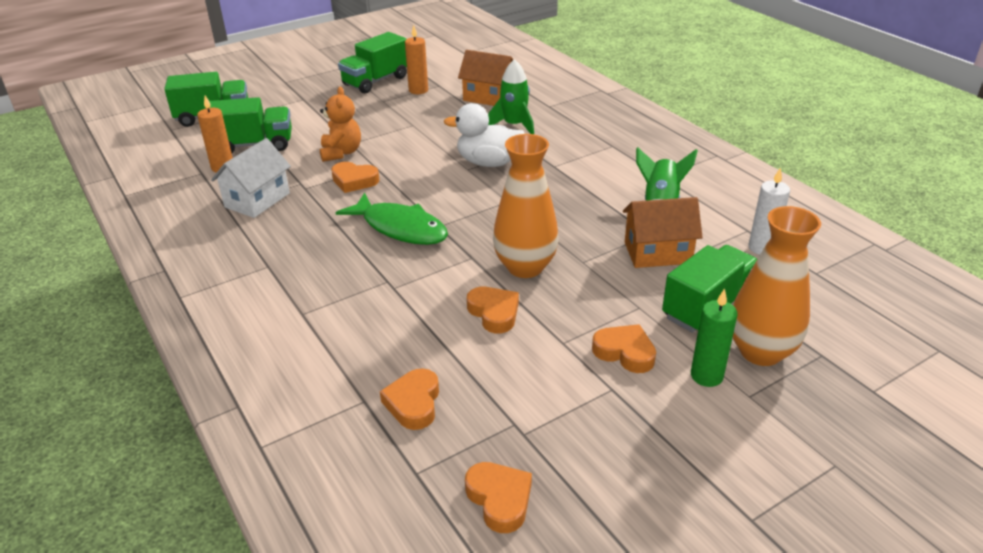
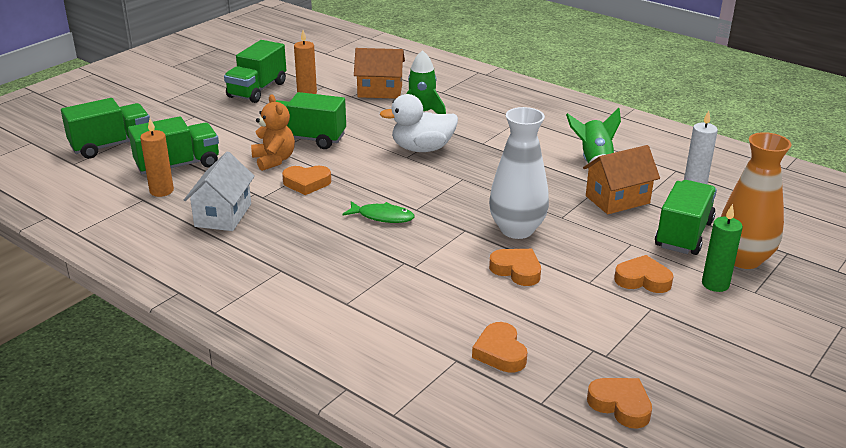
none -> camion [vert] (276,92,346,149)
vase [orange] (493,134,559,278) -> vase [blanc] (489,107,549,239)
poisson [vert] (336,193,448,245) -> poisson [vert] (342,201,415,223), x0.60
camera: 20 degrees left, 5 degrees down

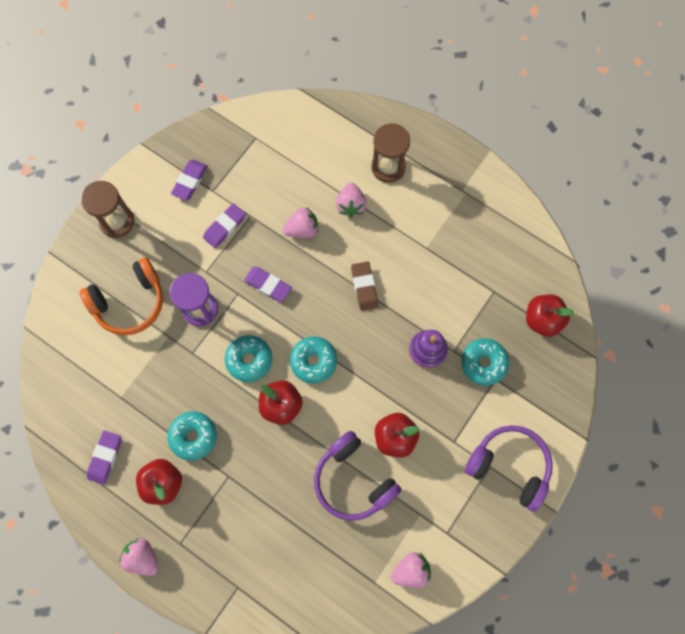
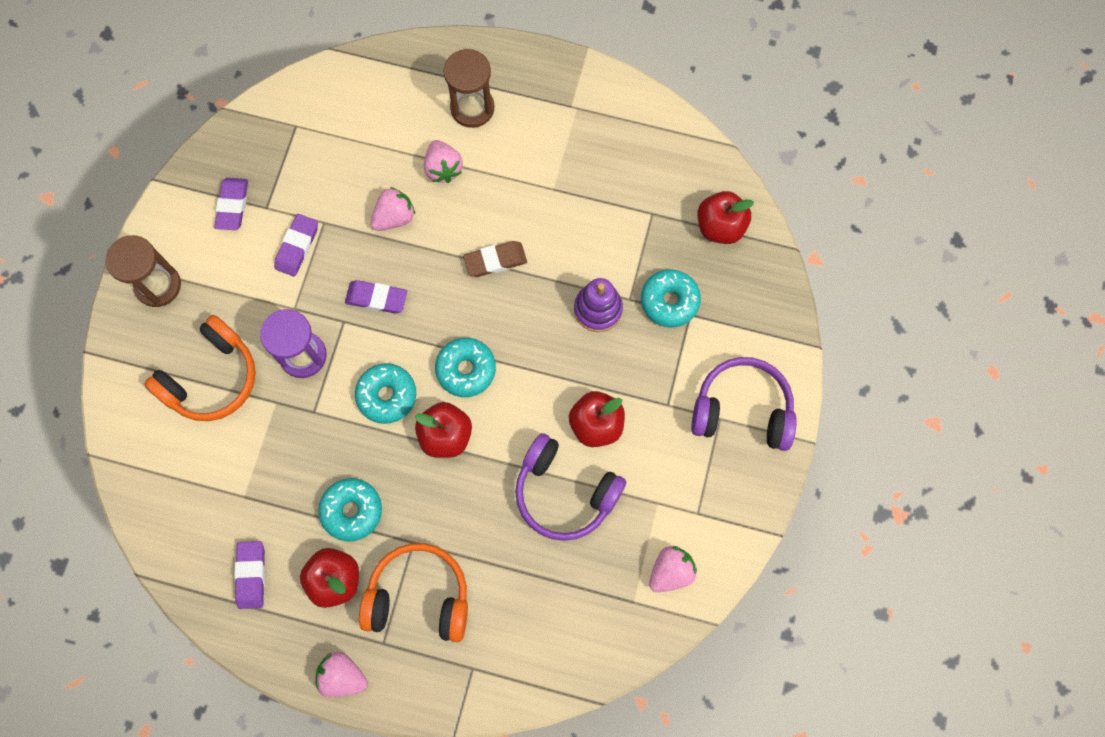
none -> casque audio [orange] (359,543,468,642)
gomme [marron] (351,261,378,311) -> gomme [marron] (463,241,527,277), 75 degrees counterclockwise
camera: 20 degrees left, 0 degrees up

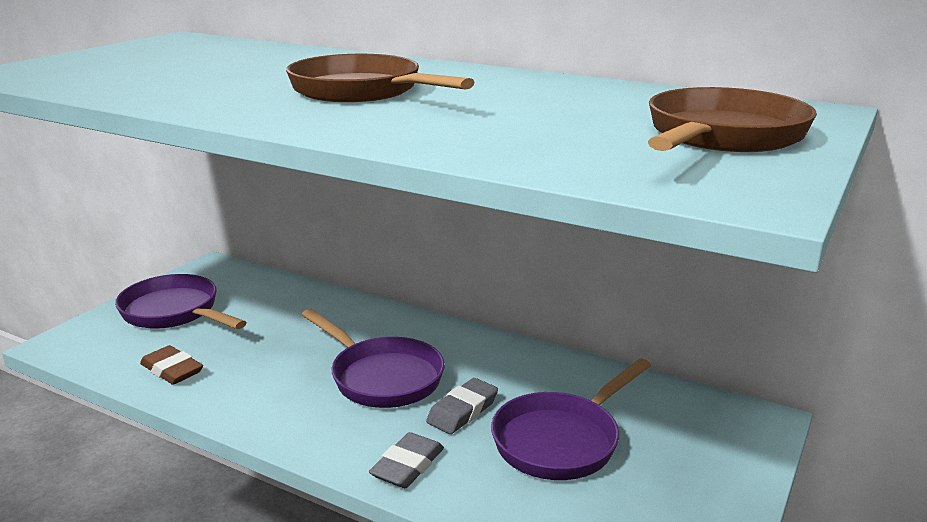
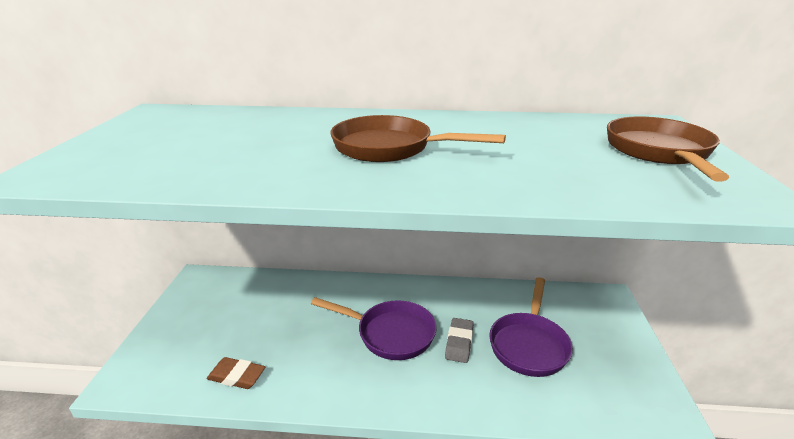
poêle [violet] (115,274,247,329) -> none
gomme [gris] (369,432,444,488) -> none
camera: 25 degrees left, 5 degrees up

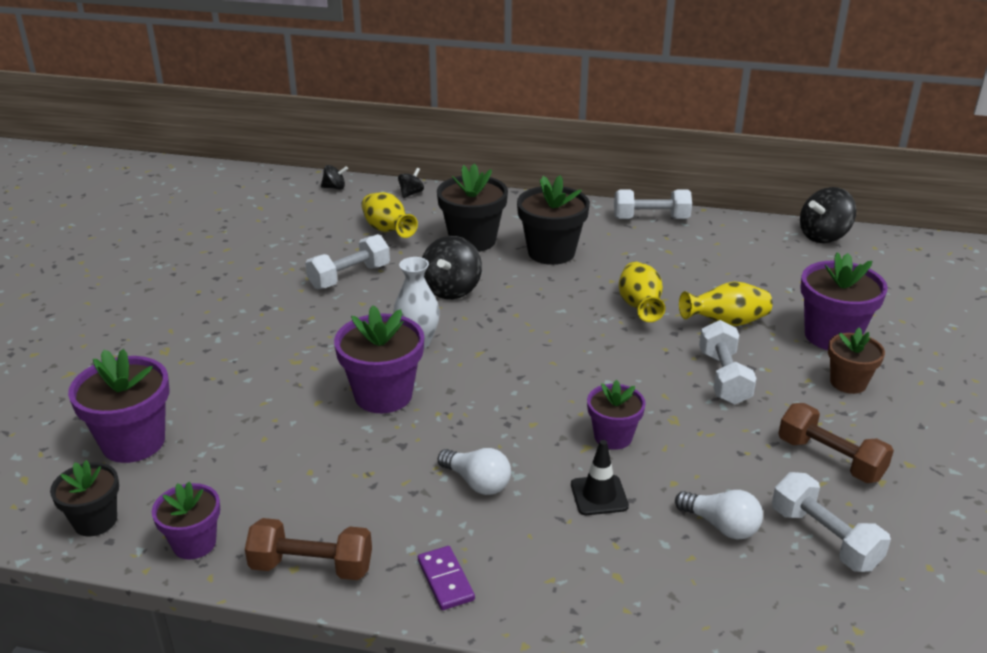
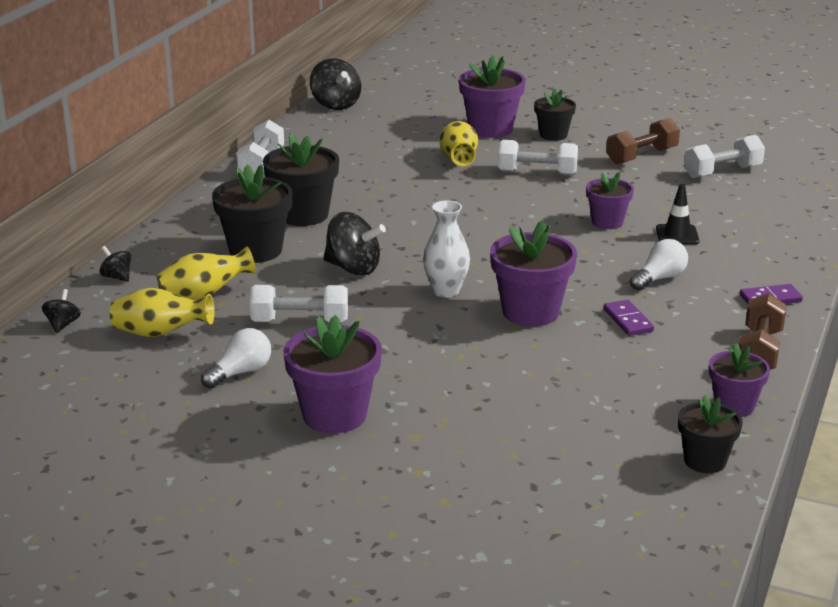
none -> domino [violet] (604,300,654,336)
pot de fleurs [violet] (68,349,169,463) -> pot de fleurs [violet] (283,315,382,433), moved
vase [jaune] (619,262,665,322) -> vase [jaune] (110,288,215,337), moved
ampoule [blanc] (675,490,763,540) -> ampoule [blanc] (201,328,271,389), moved
pot de fleurs [marron] (828,327,885,394) -> pot de fleurs [noir] (534,89,576,141)
haltère [blanc] (305,234,390,289) -> haltère [blanc] (250,285,348,322), 60 degrees counterclockwise
camera: 80 degrees left, 5 degrees down

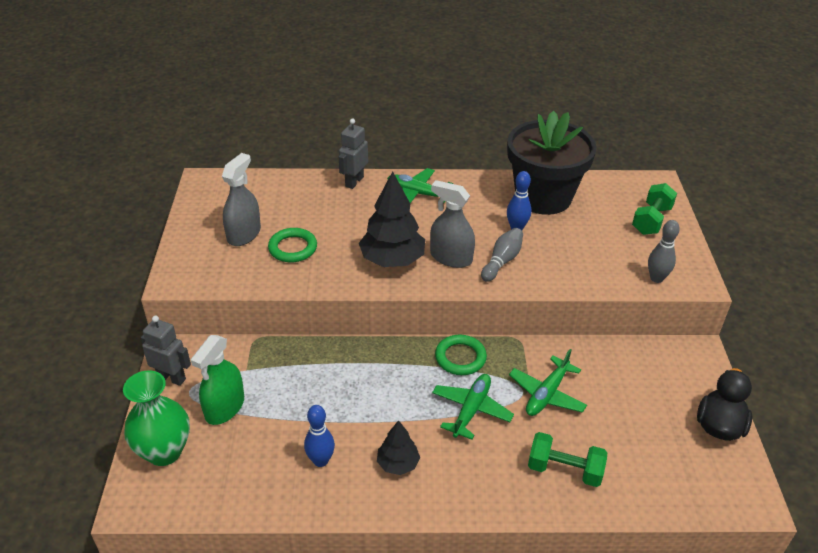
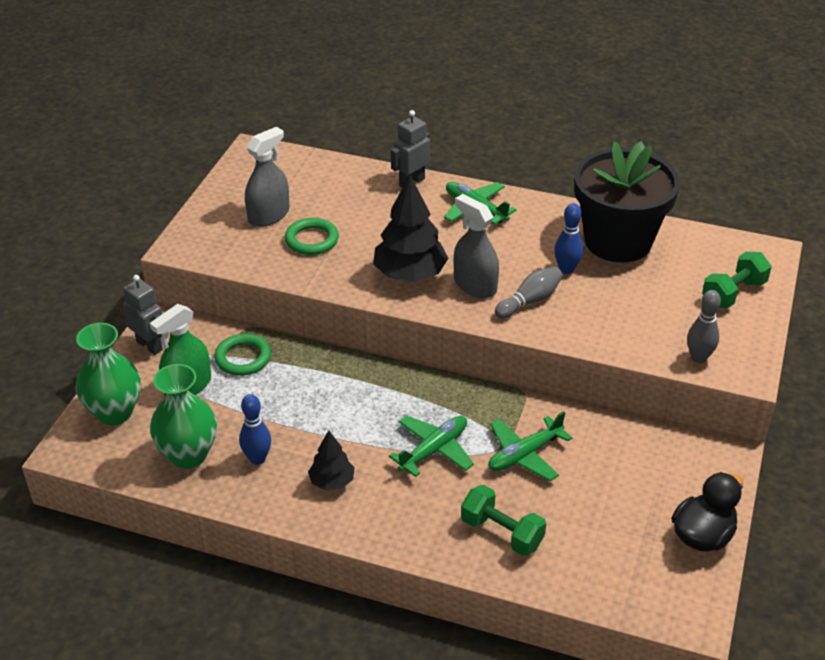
none -> vase [vert] (150,364,217,469)
anneau [vert] (435,335,487,375) -> anneau [vert] (214,334,271,376), moved
camera: 20 degrees right, 0 degrees up

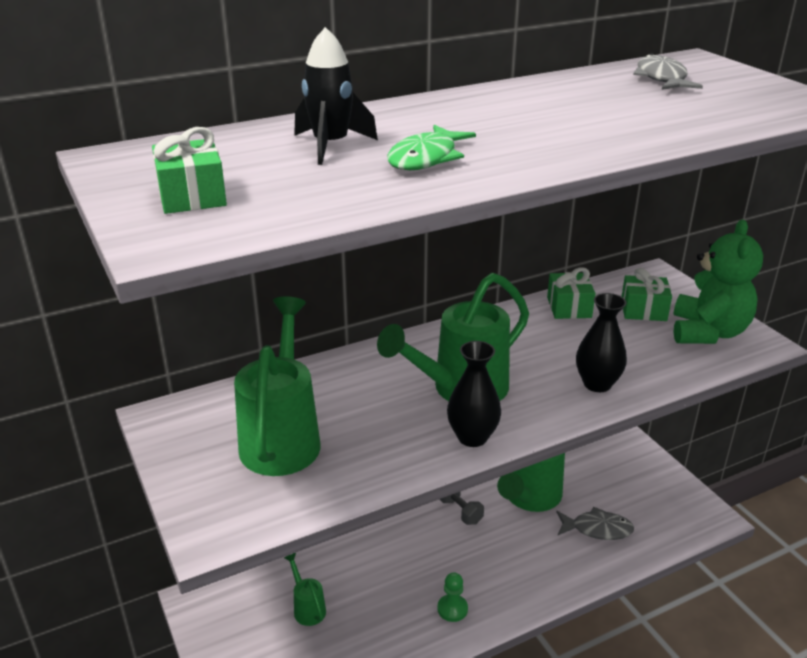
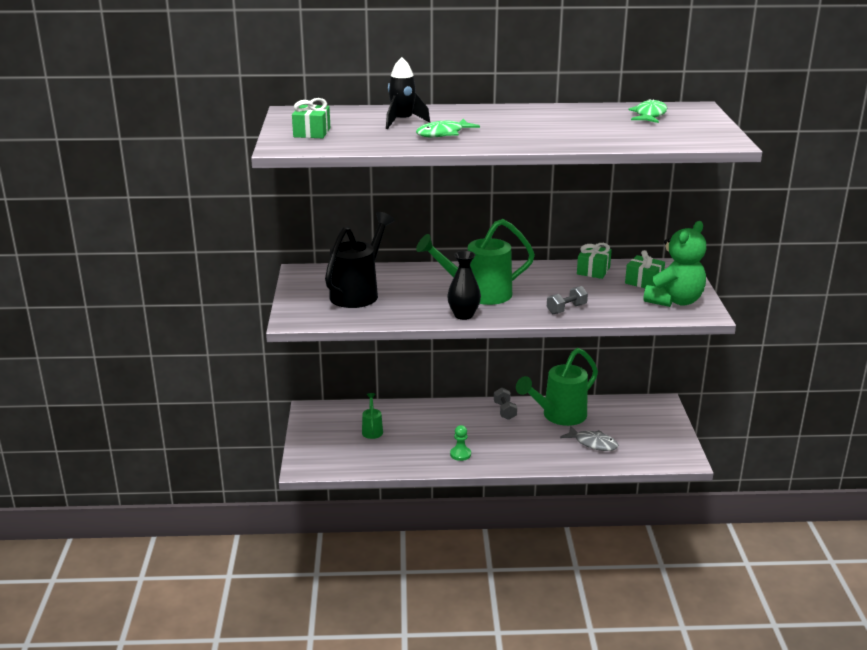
vase [noir] (576,293,627,392) -> haltère [gris] (547,286,588,314)
arrosoir [vert] (234,296,320,476) -> arrosoir [noir] (325,212,395,308)
poisson [gris] (633,53,703,90) -> poisson [vert] (629,99,667,123)
camera: 25 degrees right, 5 degrees down

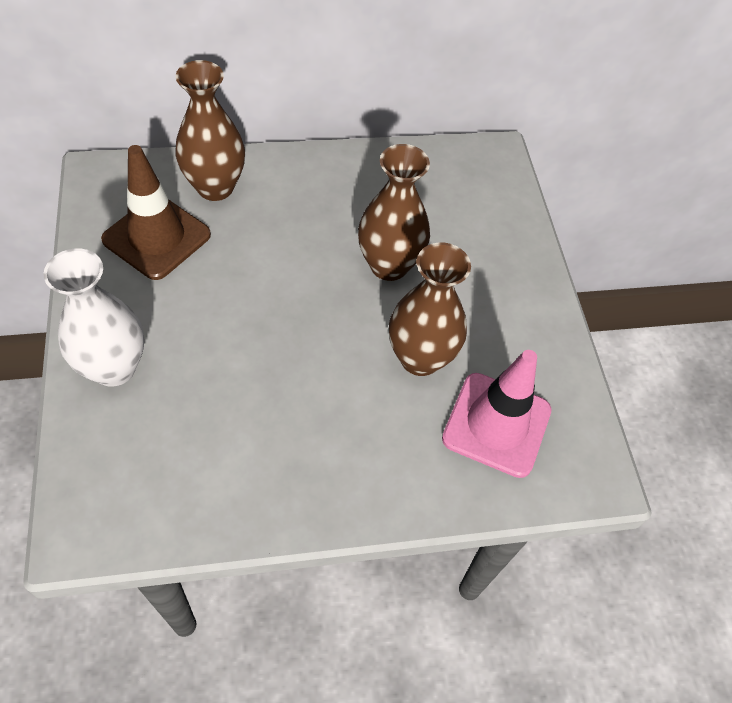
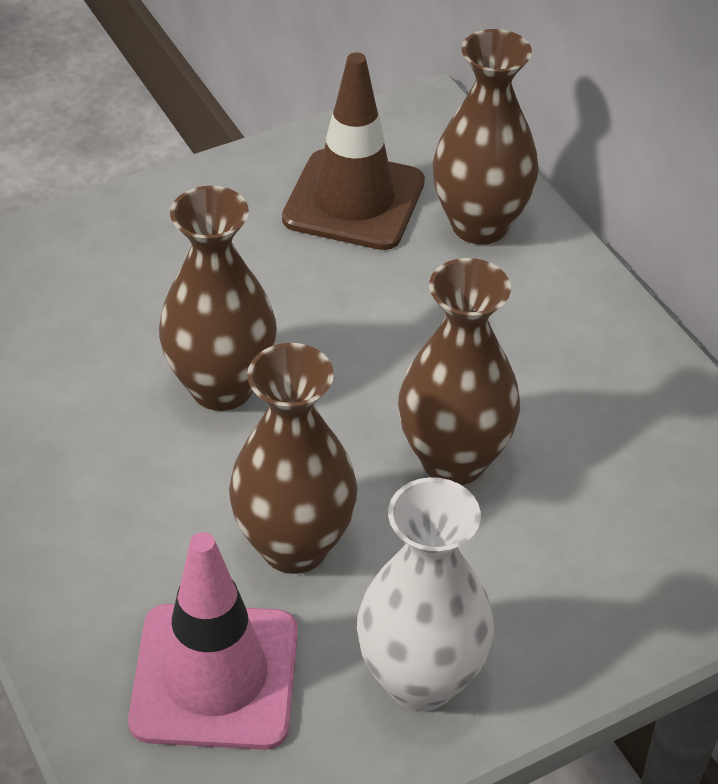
none -> vase [marron] (159,186,277,411)
vase [blanc] (43,249,144,387) -> vase [blanc] (357,477,494,711), moved
camera: 75 degrees right, 10 degrees down

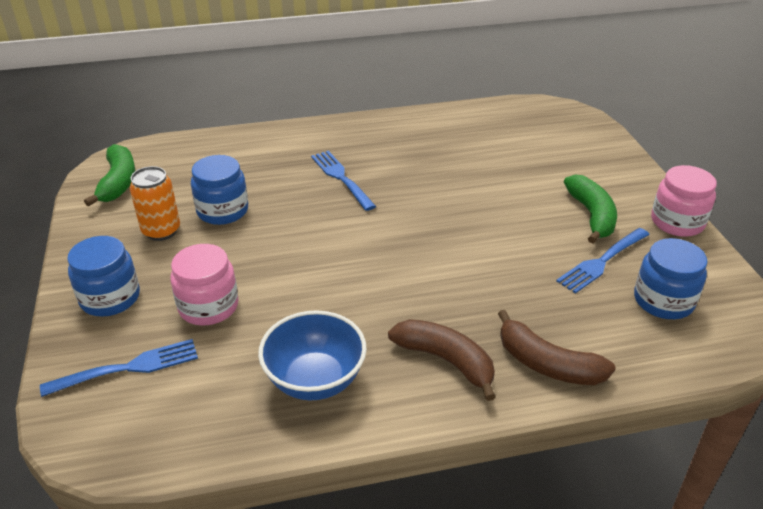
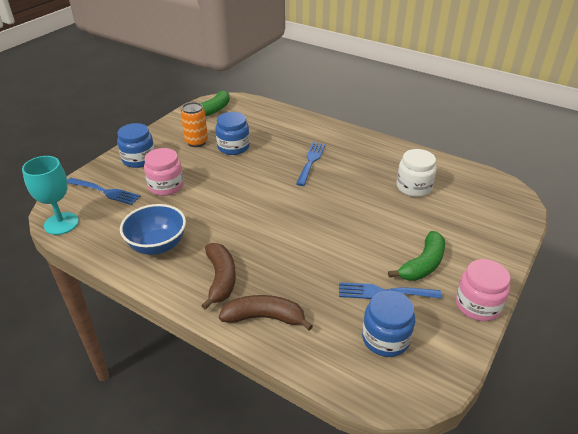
none -> verre à pied [turquoise] (22,156,79,235)
none -> bocal [blanc] (397,149,437,197)
banane [marron] (498,310,616,385) -> banane [marron] (219,295,313,331), 105 degrees clockwise
camera: 45 degrees right, 0 degrees up

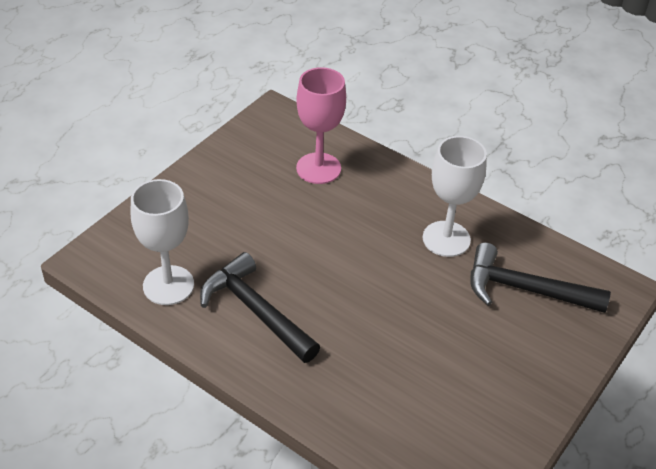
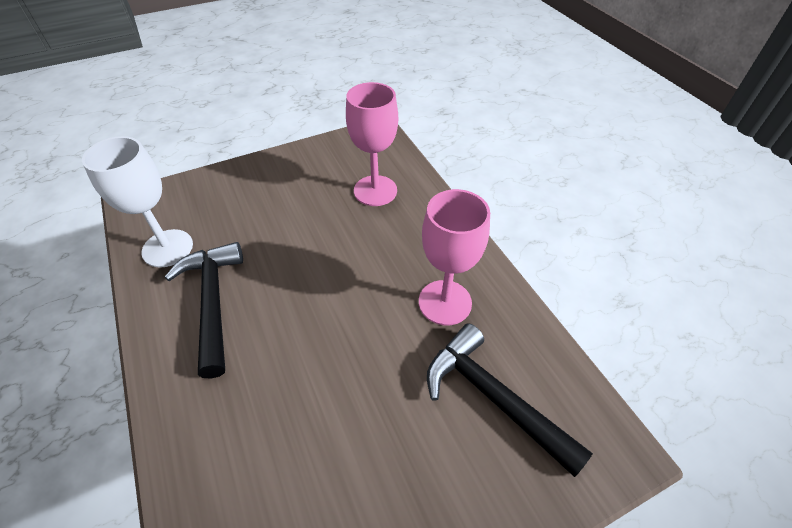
verre à pied [blanc] (423,136,487,257) -> verre à pied [rose] (419,189,490,325)
camera: 30 degrees right, 5 degrees up

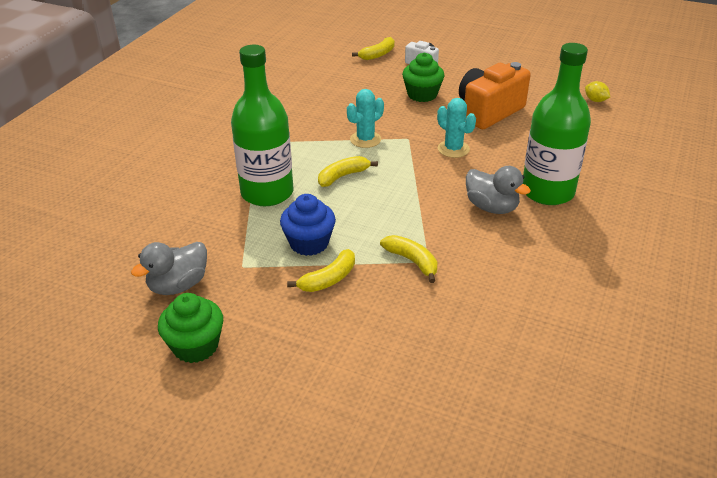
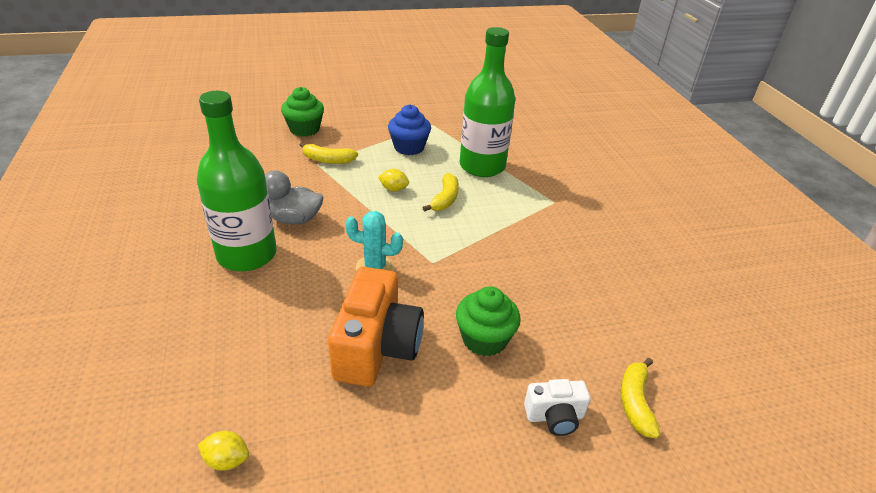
canard [gris] (131,242,207,295) -> none
banane [jaune] (287,249,355,292) -> none
cactus [turquoise] (347,89,384,148) -> none
none -> citron [jaune] (378,169,409,192)
muffin [vert] (158,293,223,363) -> muffin [vert] (281,87,324,137), moved
camera: 140 degrees right, 0 degrees up

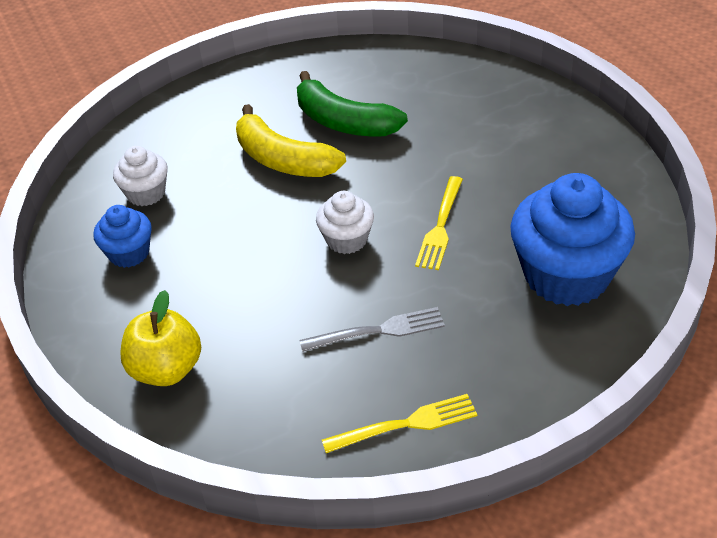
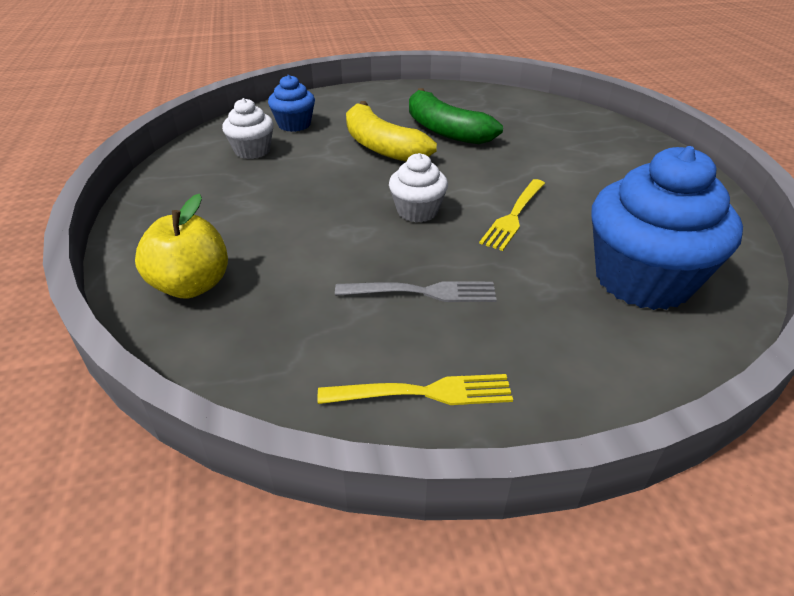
muffin [bleu] (93,205,152,268) -> muffin [bleu] (268,75,315,132), moved
camera: 10 degrees right, 5 degrees down

